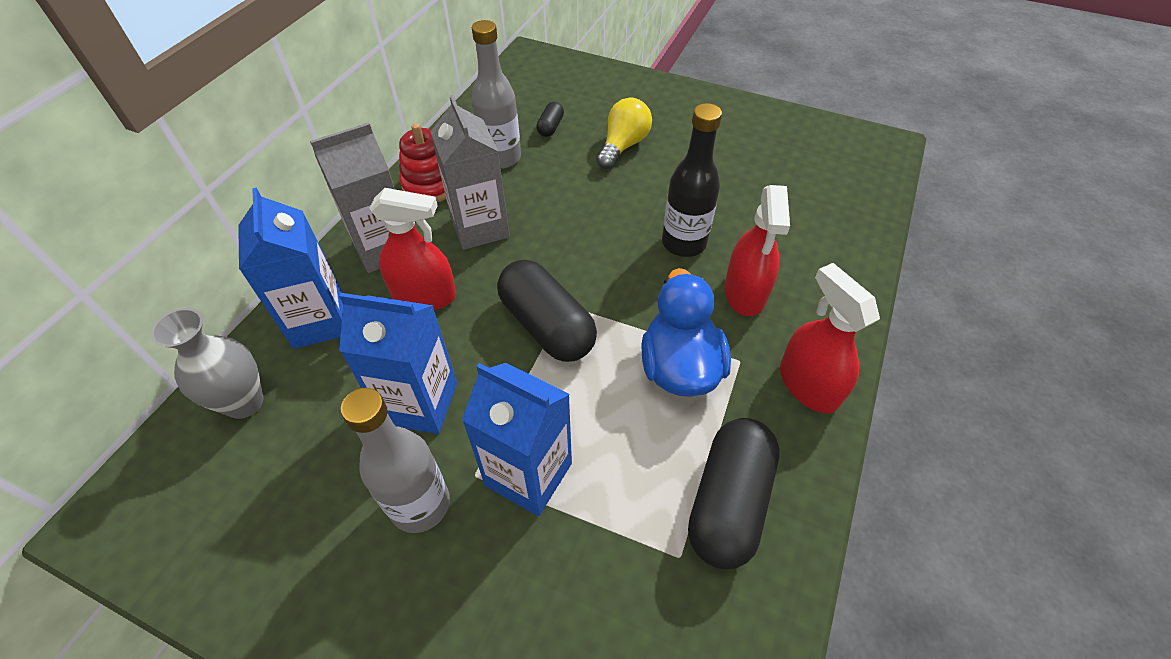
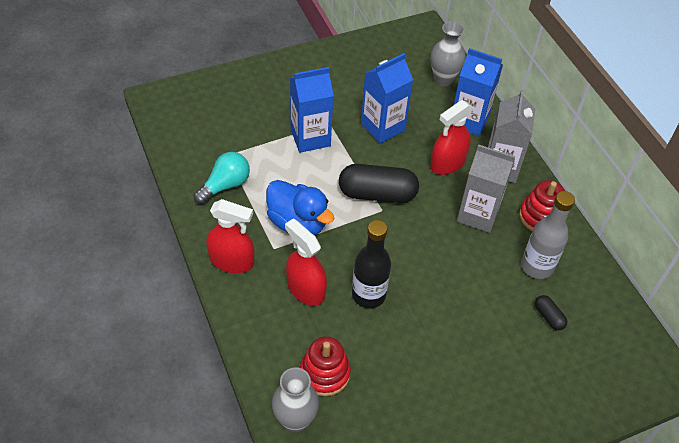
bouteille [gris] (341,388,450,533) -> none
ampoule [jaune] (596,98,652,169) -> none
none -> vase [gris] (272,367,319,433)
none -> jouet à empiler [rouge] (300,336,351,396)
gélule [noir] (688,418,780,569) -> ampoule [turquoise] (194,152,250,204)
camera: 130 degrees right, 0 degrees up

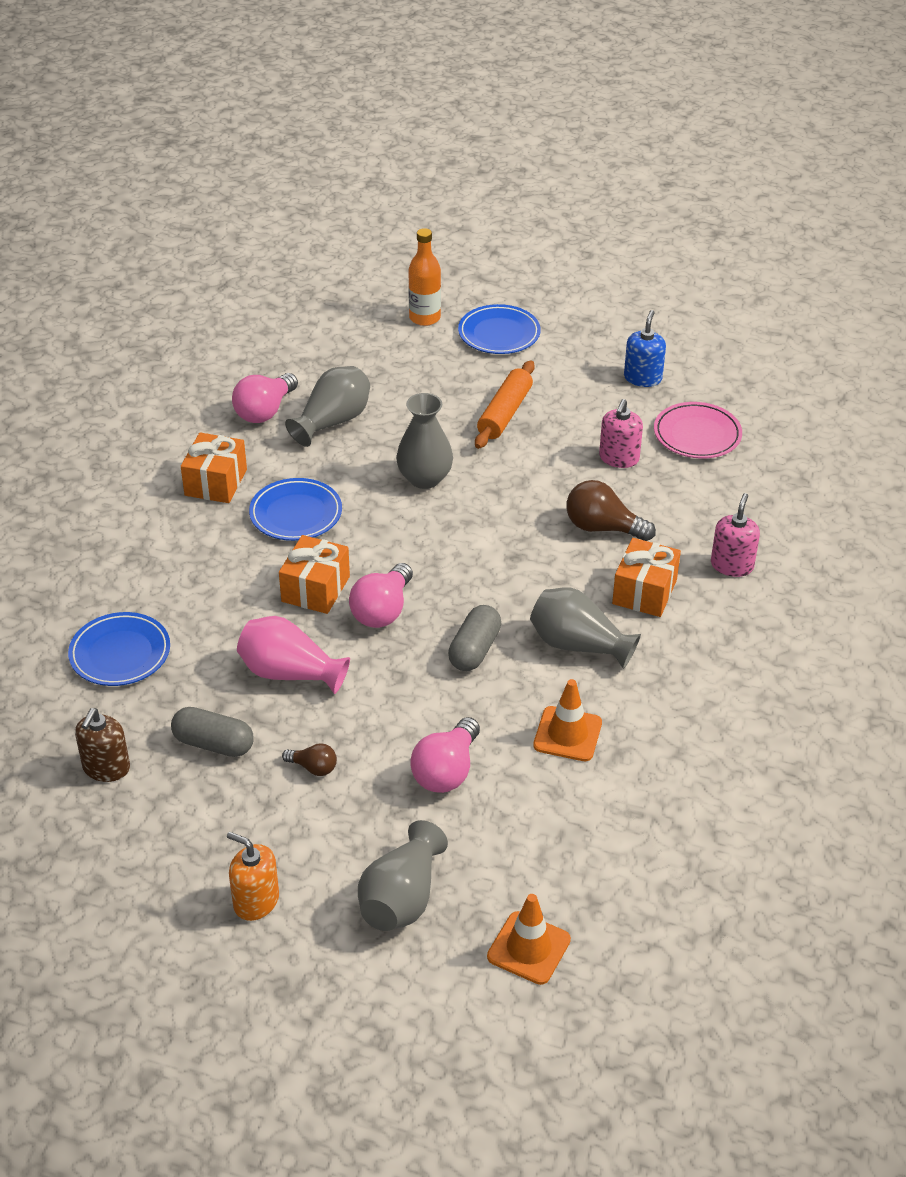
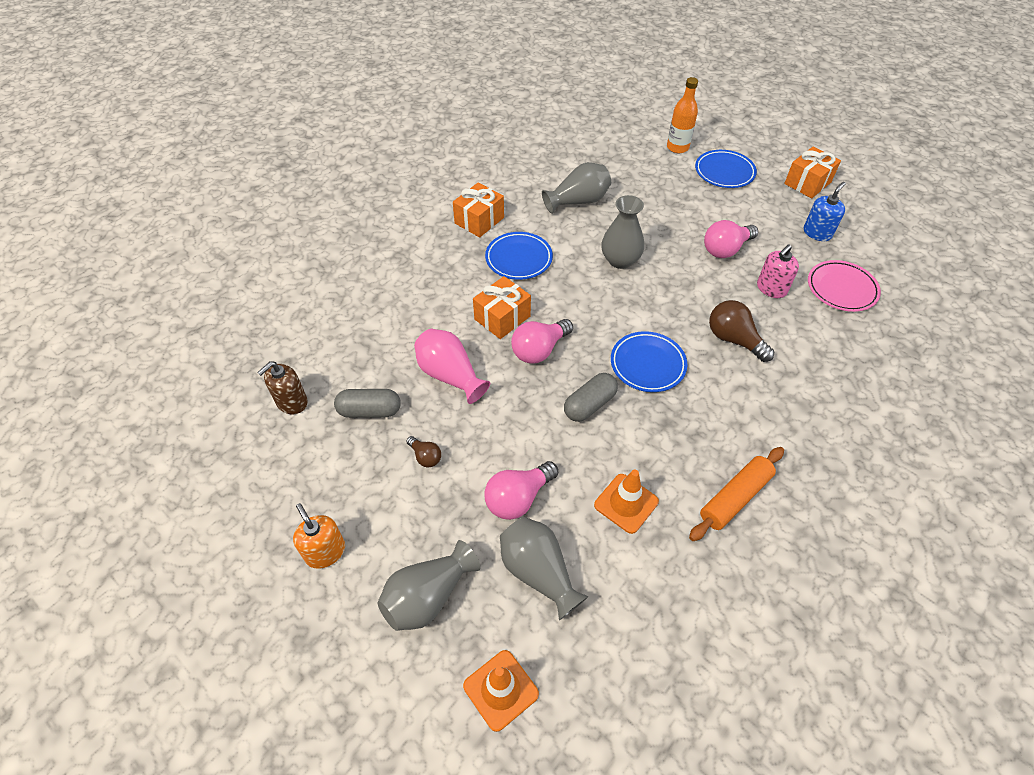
distributeur de savon [rose] (711,493,760,577) -> none
assiette [bleu] (68,612,170,686) -> assiette [bleu] (611,331,687,392), moved
ampoule [rose] (232,373,298,423) -> ampoule [rose] (704,220,758,258), moved
rouleau à pâtisserie [orange] (475,360,535,449) -> rouleau à pâtisserie [orange] (689,447,784,541), moved
vase [gris] (530,587,641,669) -> vase [gris] (500,517,589,620), moved
cadeau [orange] (612,538,681,617) -> cadeau [orange] (784,147,841,198), moved
gélule [gris] (171,707,254,757) -> gélule [gris] (334,389,401,418), 45 degrees counterclockwise
camera: 25 degrees right, 10 degrees up

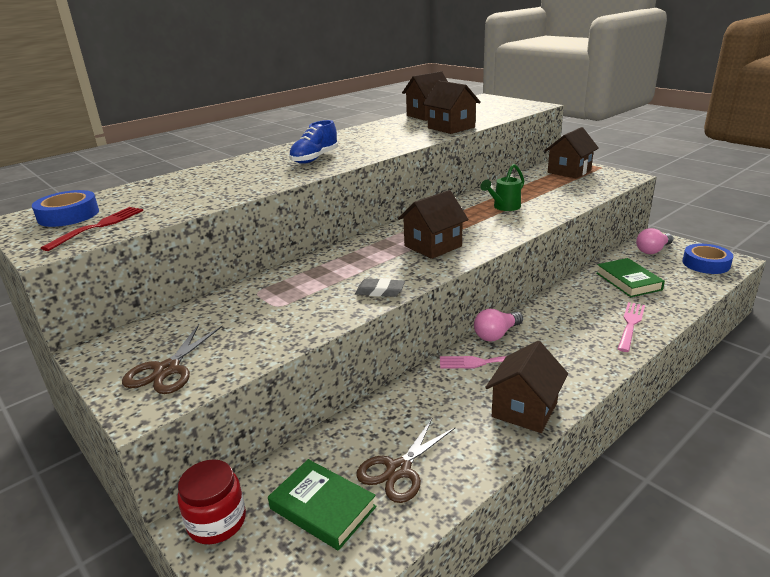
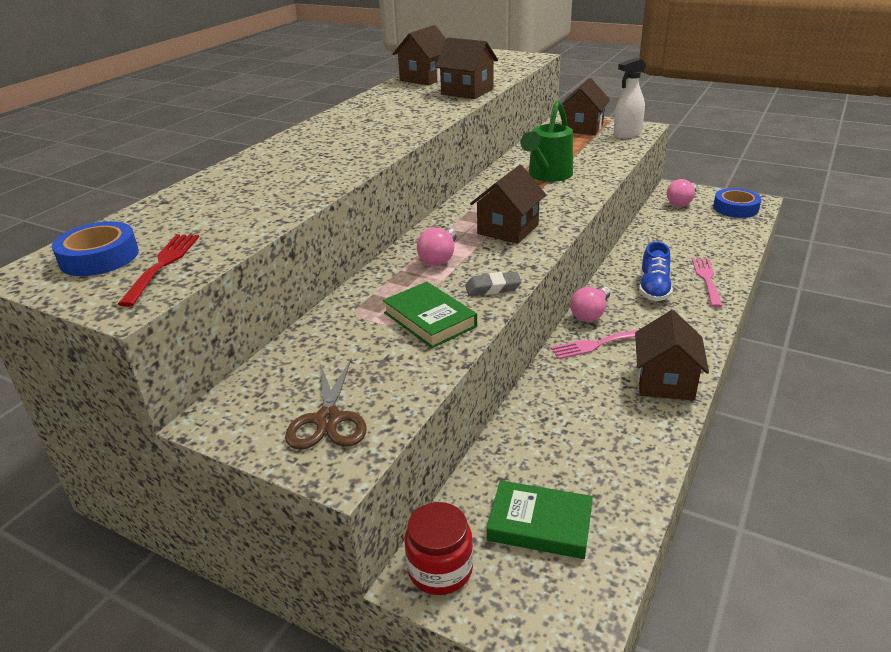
ciseaux [marron] (356,419,456,503) -> none
none -> ampoule [rose] (417,228,457,266)
none -> vaporisateur [blanc] (614,58,646,139)
chaussure [bleu] (289,120,338,164) -> chaussure [bleu] (639,241,673,301), moved
livre [vert] (596,258,665,297) -> livre [vert] (383,282,477,348), moved
arrosoir [vert] (480,164,524,211) -> arrosoir [vert] (520,100,573,182), x1.52
camera: 20 degrees left, 5 degrees up

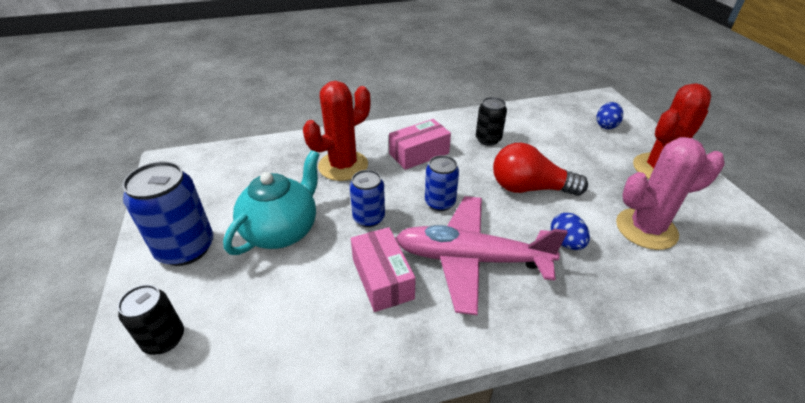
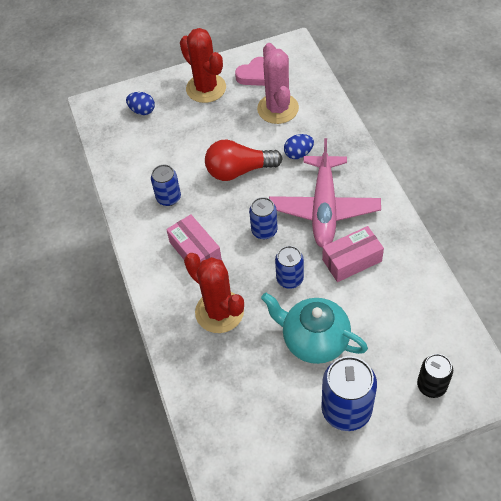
none -> cœur [rose] (235,57,265,86)
canette [noir] (476,97,507,146) -> canette [bleu] (151,165,181,206)
ampoule [rouge] (493,143,588,196) -> ampoule [rouge] (205,140,283,181), 75 degrees clockwise
camera: 90 degrees left, 15 degrees up

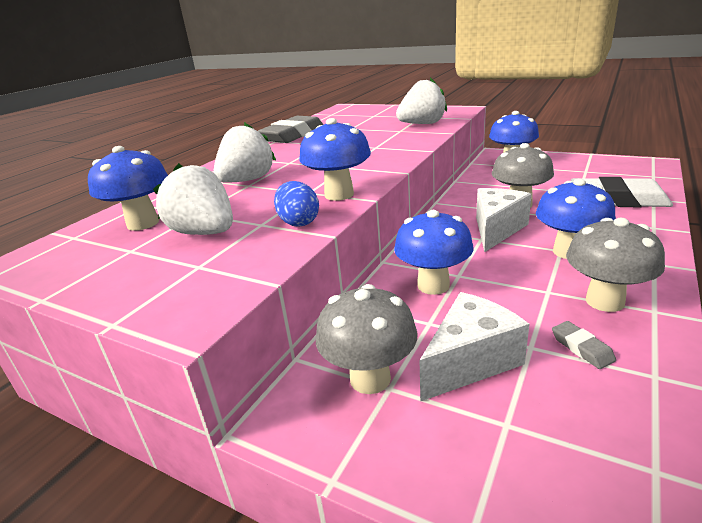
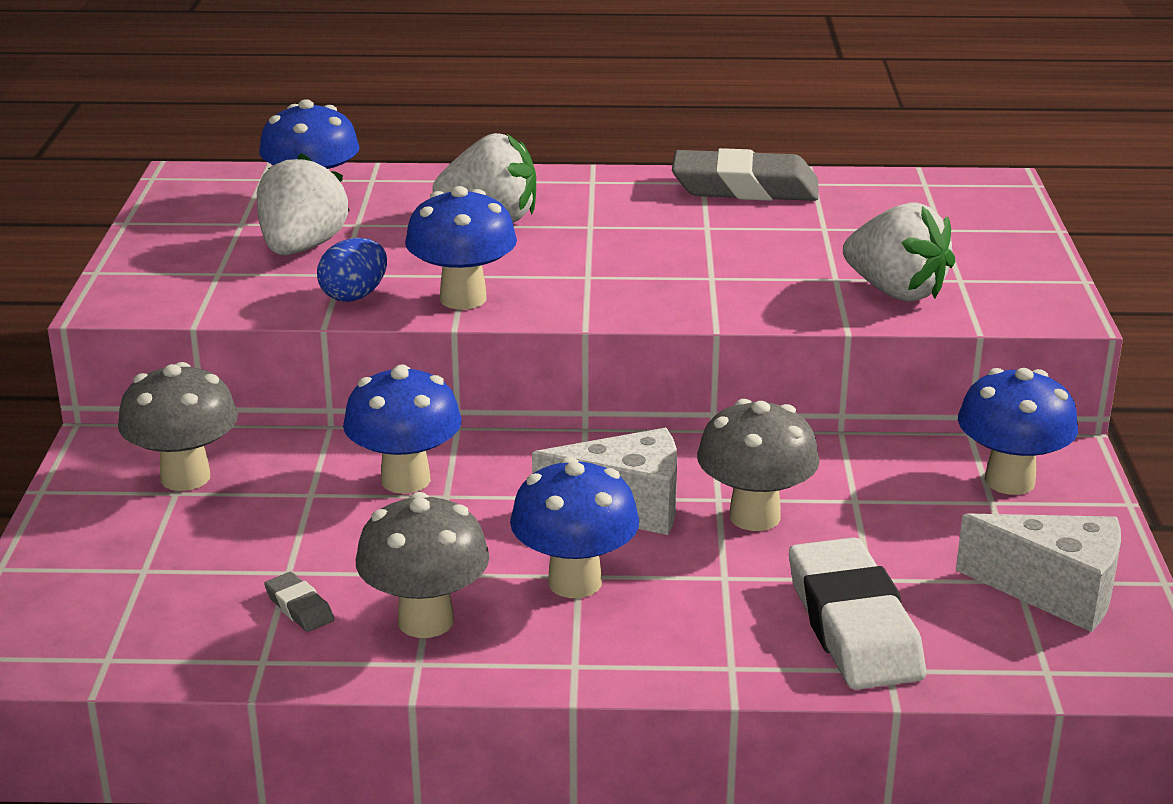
fromage [blanc] (419,292,530,401) -> fromage [blanc] (956,513,1121,632), moved
gomme [gris] (552,321,616,369) -> gomme [gris] (264,572,334,632), 75 degrees counterclockwise
camera: 60 degrees right, 0 degrees up

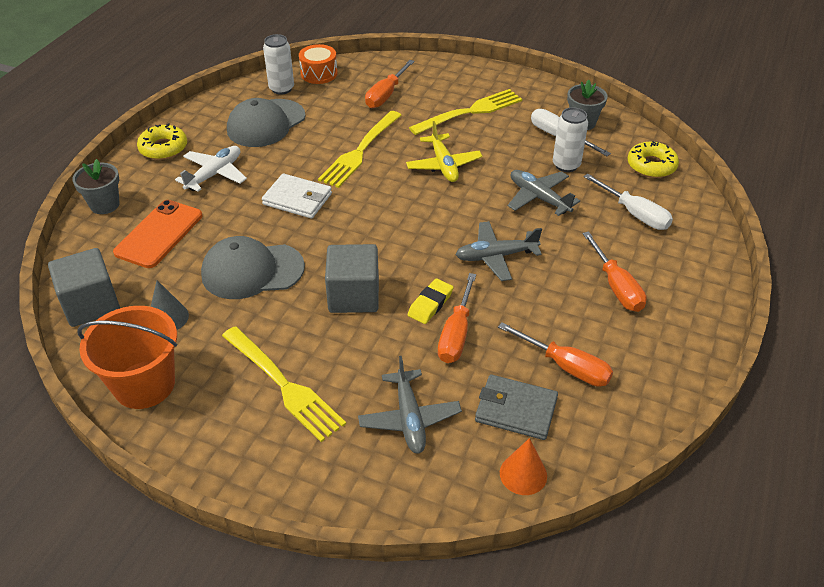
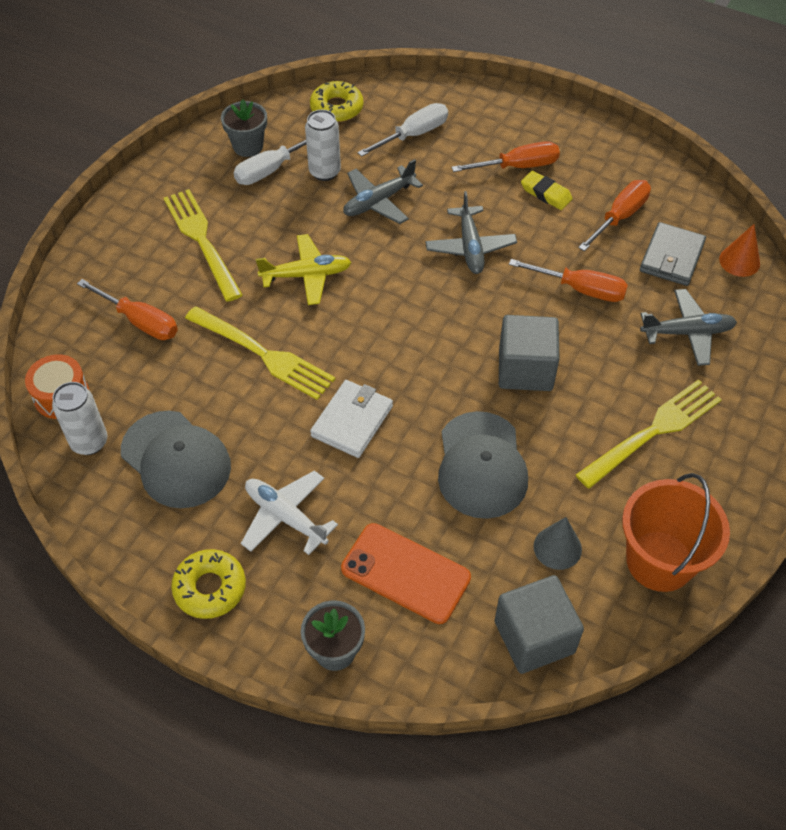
gomme [jaune] (408,278,453,324) -> gomme [jaune] (521,171,573,210), moved
camera: 85 degrees left, 10 degrees up

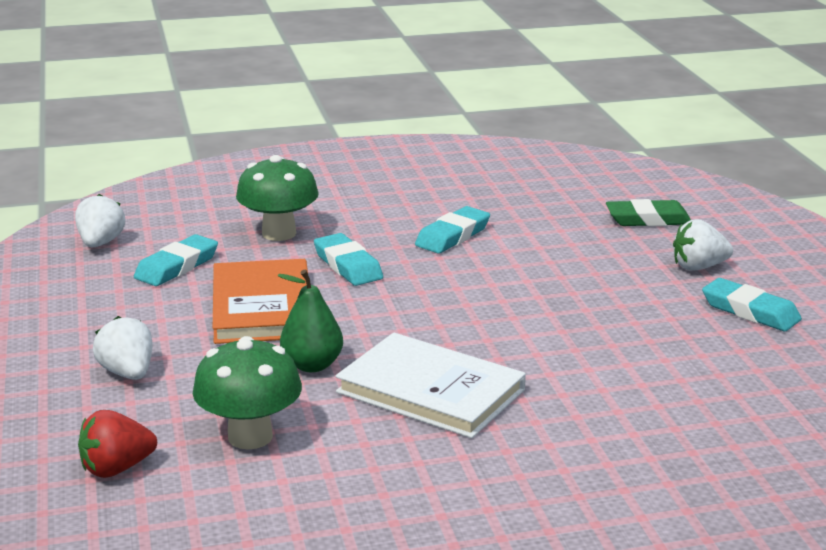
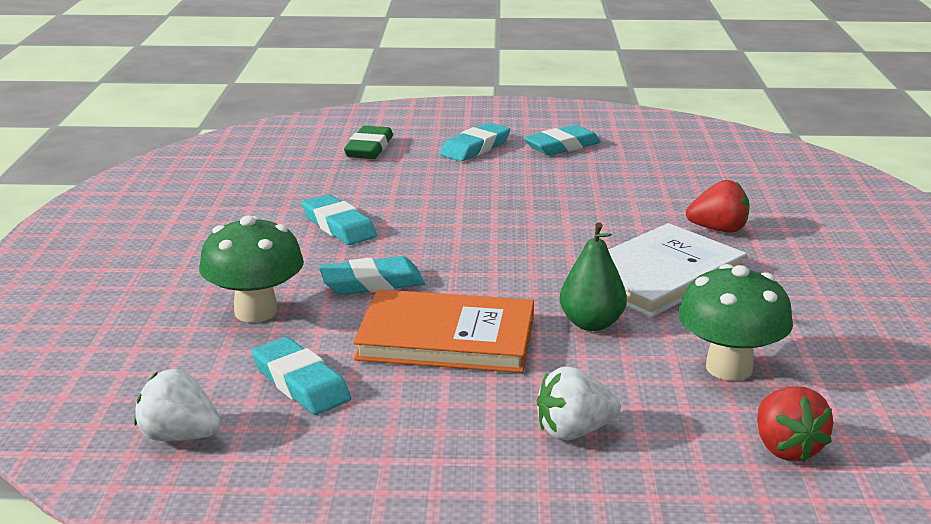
none -> fraise [rouge] (686,180,750,233)
fraise [blanc] (673,219,733,271) -> gomme [turquoise] (440,123,510,162)
camera: 75 degrees left, 0 degrees up

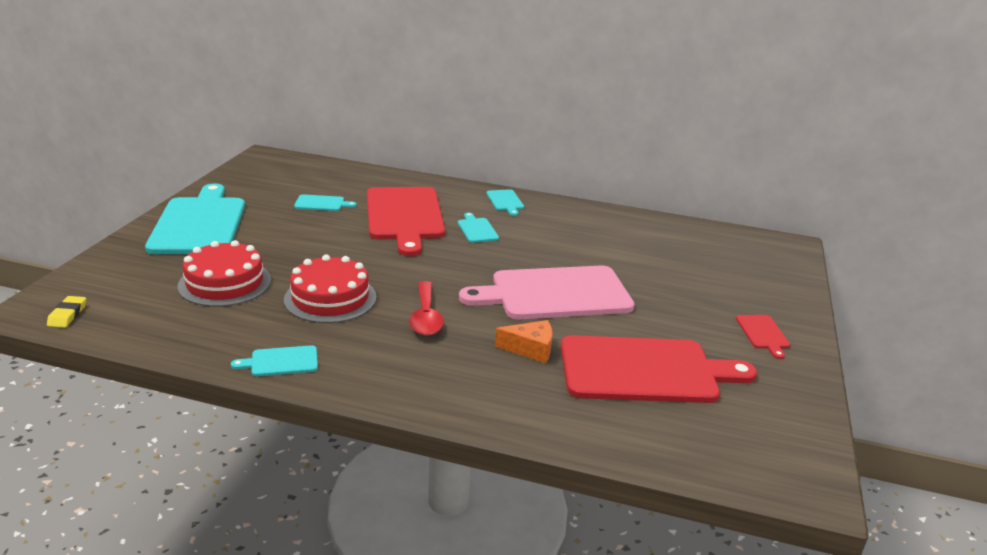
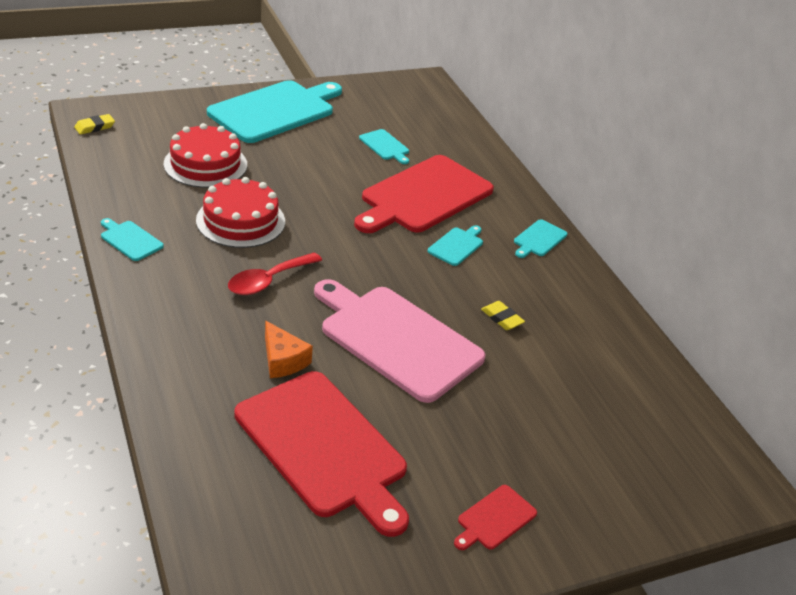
none -> gomme [jaune] (481,301,525,330)
camera: 50 degrees right, 10 degrees up

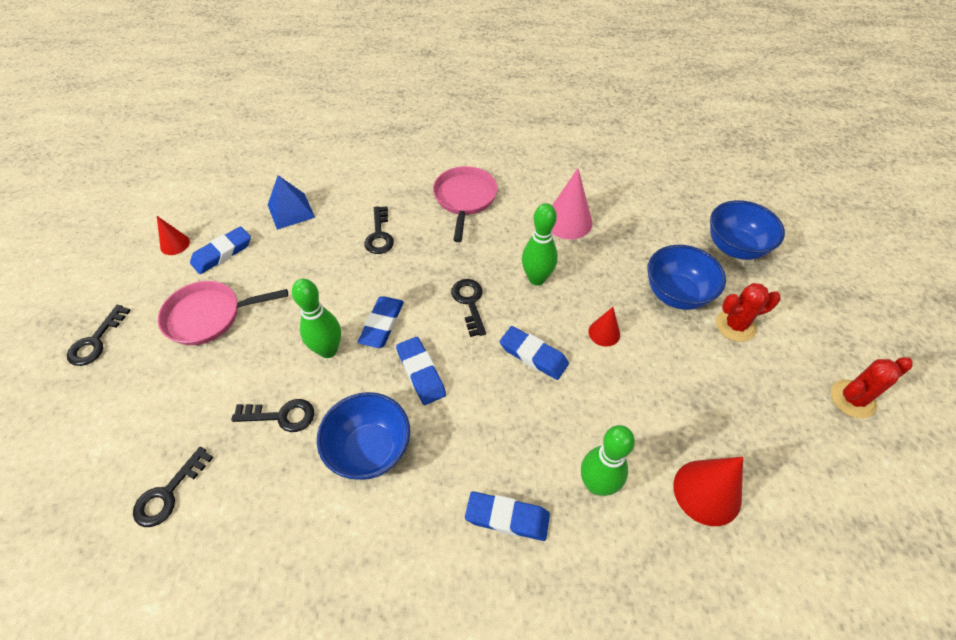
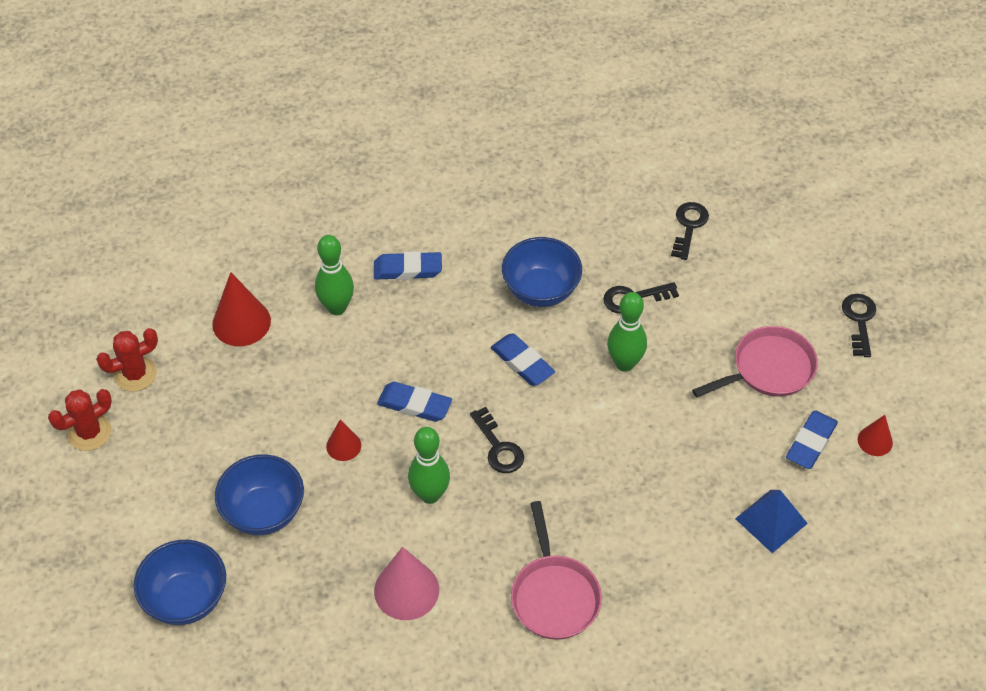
gomme [bleu] (358,296,404,348) -> none
clé [noir] (364,206,394,254) -> none
cactus [rouge] (716,283,781,342) -> cactus [rouge] (96,328,158,392), moved
camera: 165 degrees right, 0 degrees up

